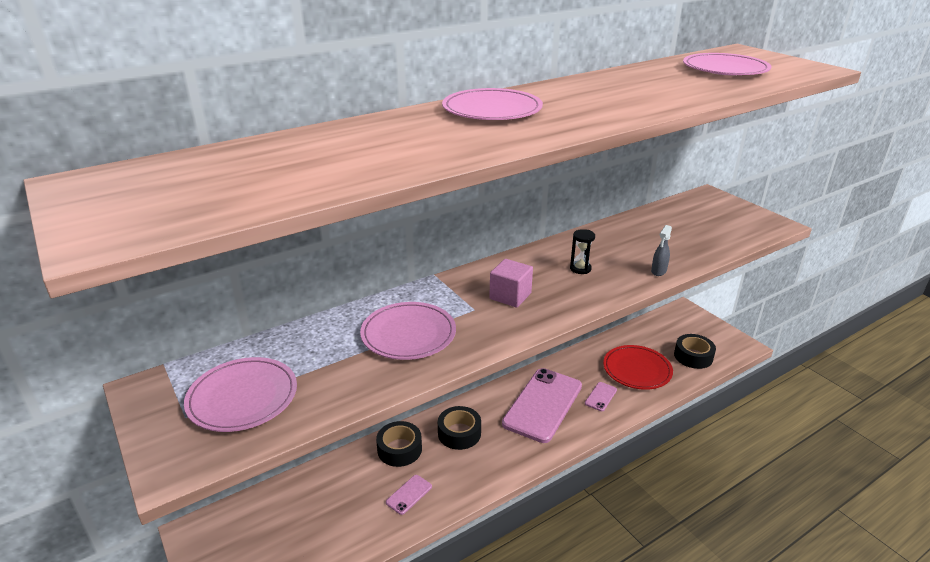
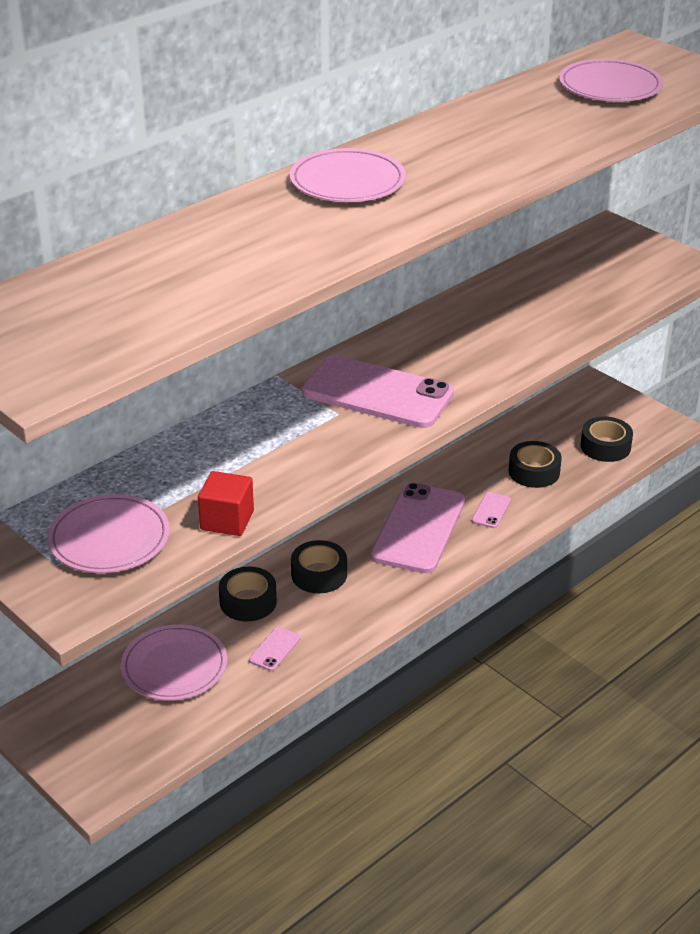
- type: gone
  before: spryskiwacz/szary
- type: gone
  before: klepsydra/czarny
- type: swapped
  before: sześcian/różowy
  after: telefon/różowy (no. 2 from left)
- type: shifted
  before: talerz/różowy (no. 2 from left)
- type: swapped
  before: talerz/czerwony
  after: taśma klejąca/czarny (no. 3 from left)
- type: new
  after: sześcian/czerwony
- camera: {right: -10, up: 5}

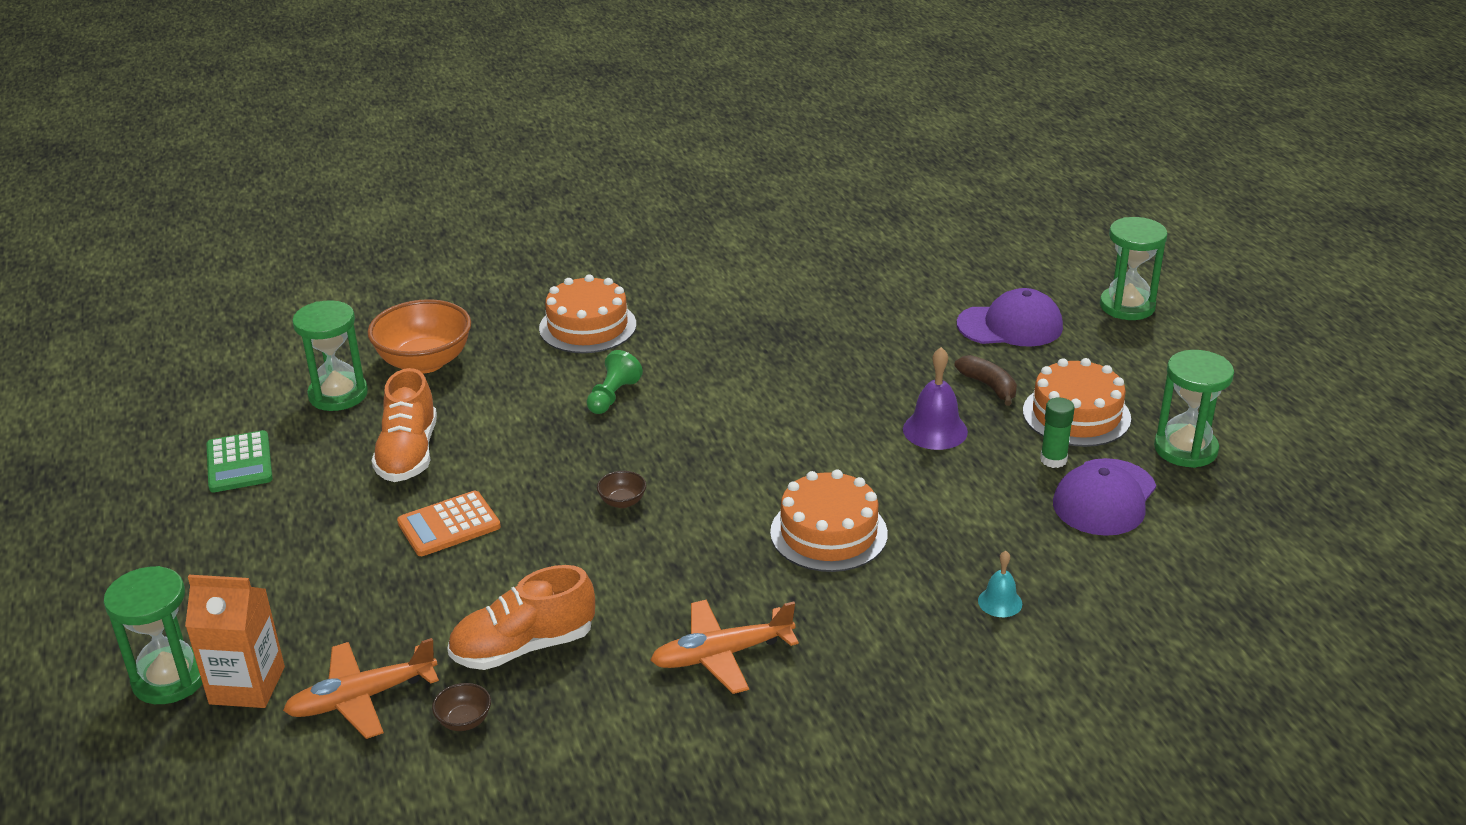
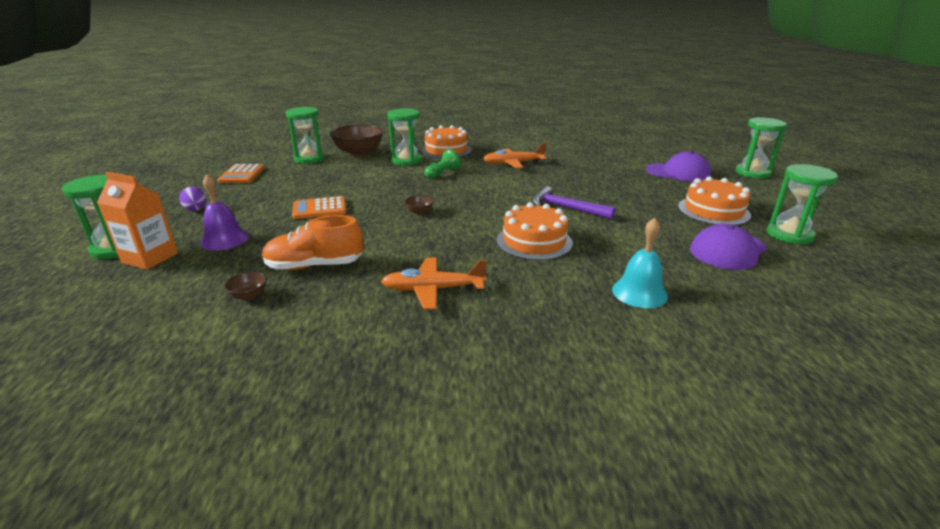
- type: repainted
  before: miska/pomarańczowy
  after: miska/brązowy (no. 2 from left)
- type: shifted
  before: dzwonek/fioletowy
- type: gone
  before: banan/brązowy
- type: gone
  before: but/pomarańczowy (no. 1 from left)
- type: gone
  before: klej w sztyfcie/zielony
- type: repainted
  before: kalkulator/zielony
  after: kalkulator/pomarańczowy (no. 1 from left)
- type: scaled
  before: dzwonek/turkusowy
  scale: 1.69
- type: shifted
  before: samolot/pomarańczowy (no. 1 from left in the first image)
  after: samolot/pomarańczowy (no. 2 from left)
- type: new
  after: klepsydra/zielony (no. 3 from left)
- type: new
  after: młotek/fioletowy
- type: new
  after: jajko/fioletowy
- camera: {right: 15, up: -5}

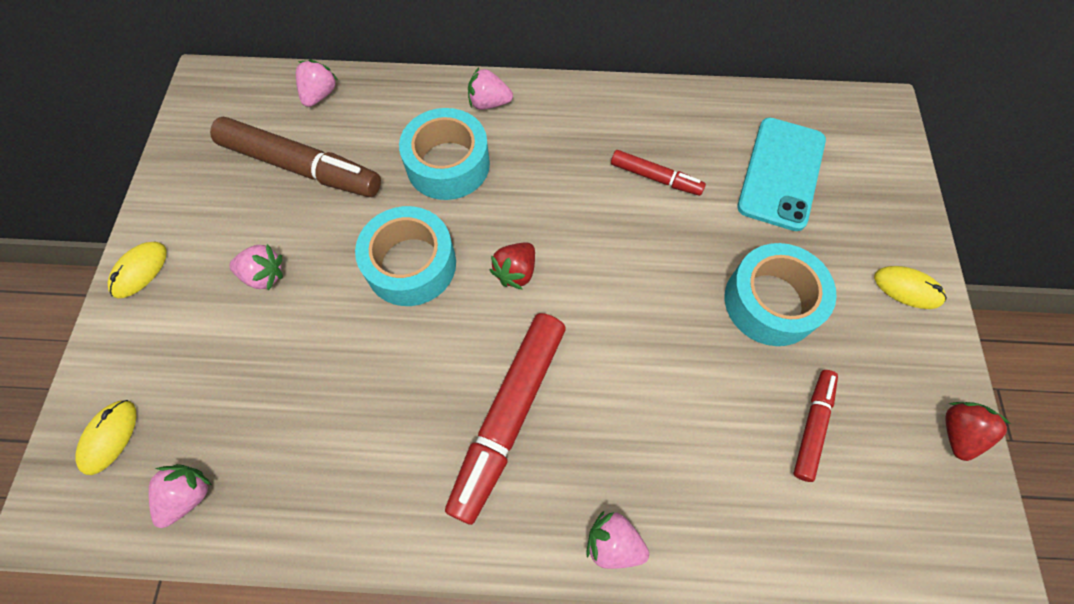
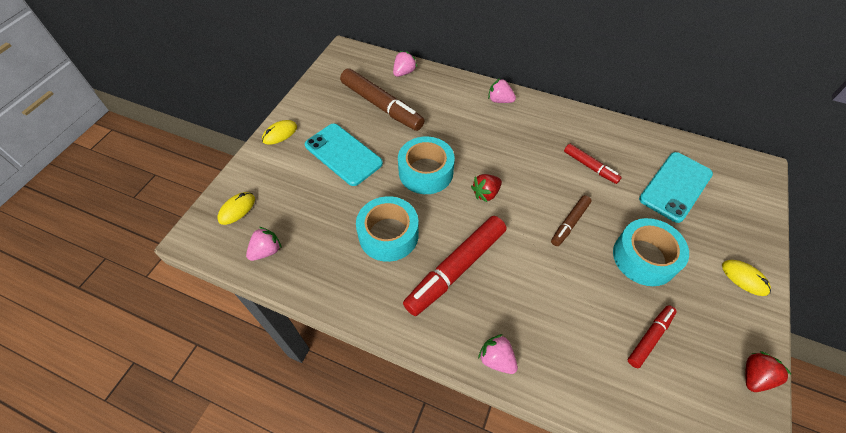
- type: shifted
  before: taśma klejąca/turkusowy (no. 2 from left in the first image)
  after: taśma klejąca/turkusowy (no. 1 from left)
- type: swapped
  before: truskawka/różowy (no. 2 from left)
  after: telefon/turkusowy (no. 1 from left)
- type: new
  after: flamaster/brązowy (no. 2 from left)
- camera: {right: 20, up: -10}

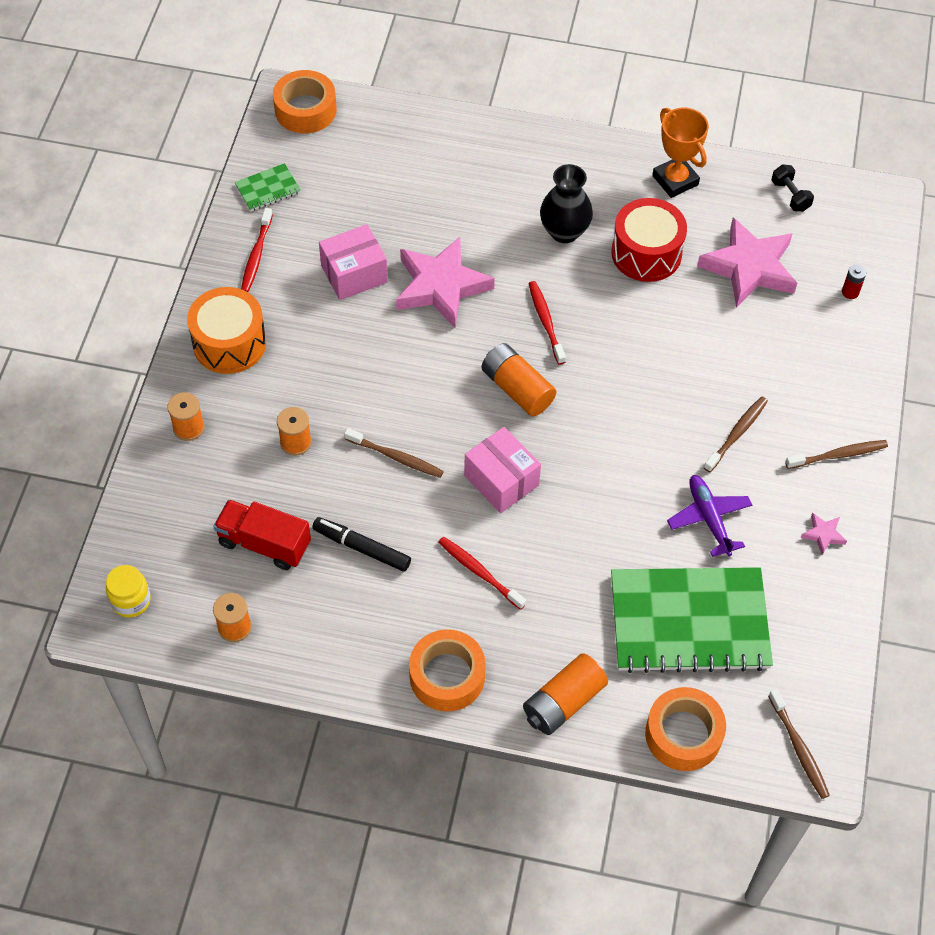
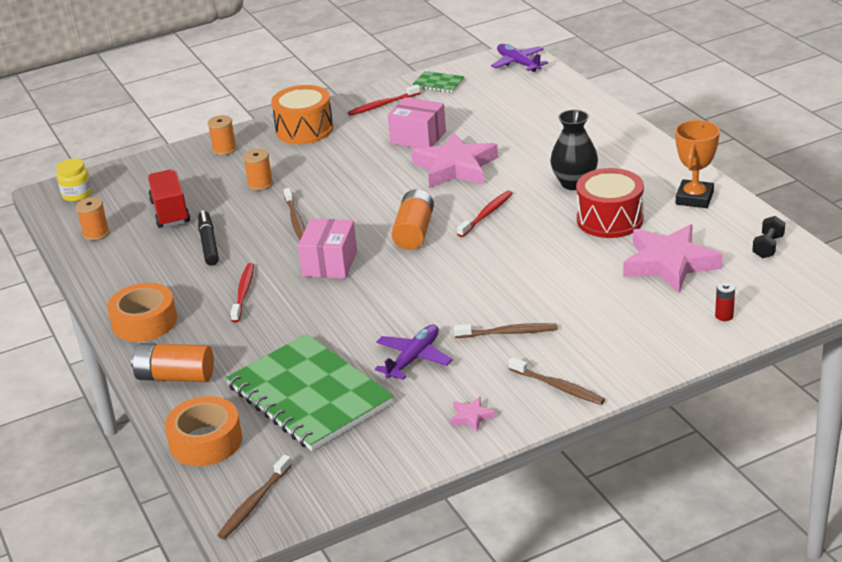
- type: swapped
  before: taśma klejąca/pomarańczowy (no. 1 from left)
  after: samolot/fioletowy (no. 2 from left)
- camera: {right: 55, up: -25}

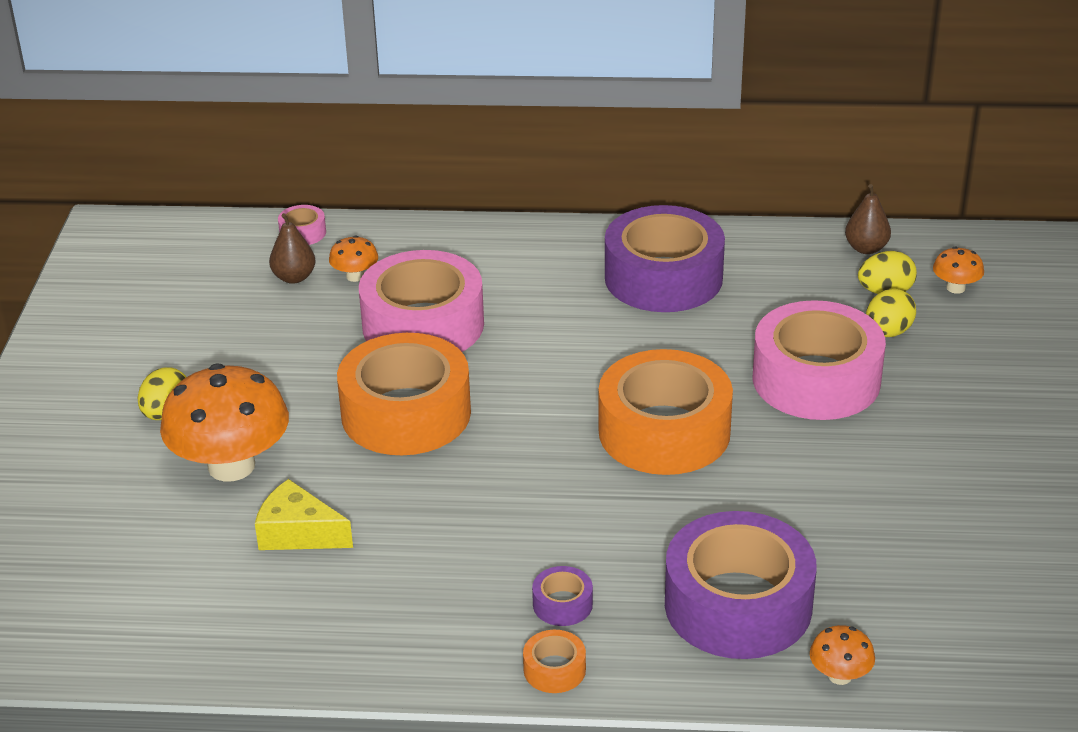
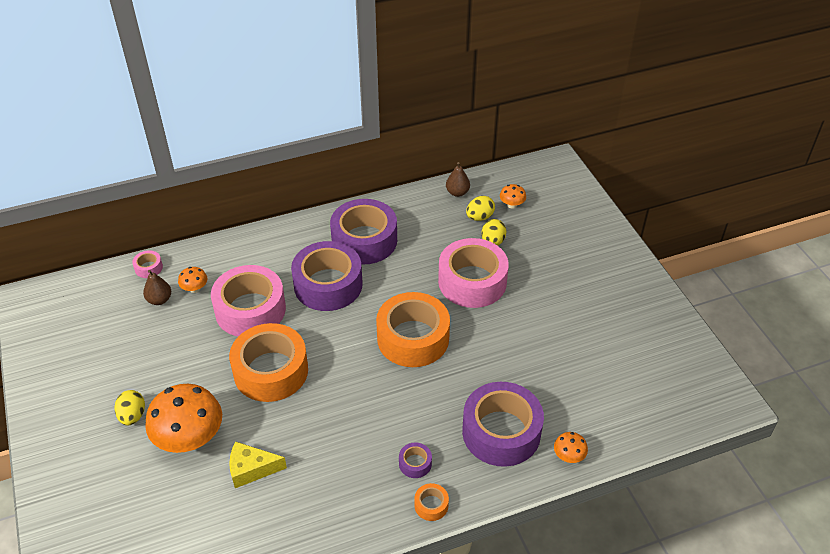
- type: new
  after: taśma klejąca/fioletowy (no. 1 from left)
- camera: {right: -25, up: 10}

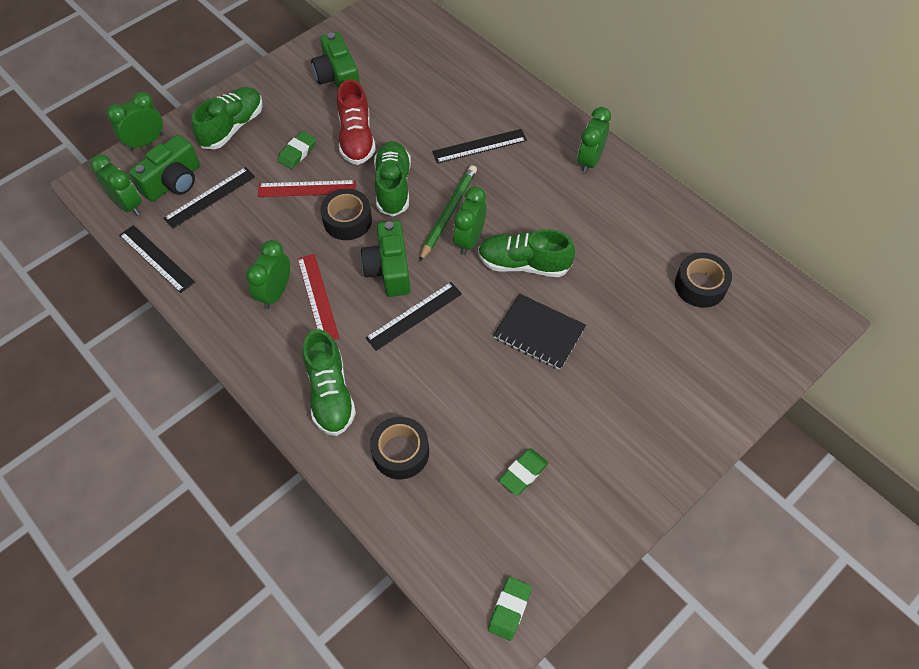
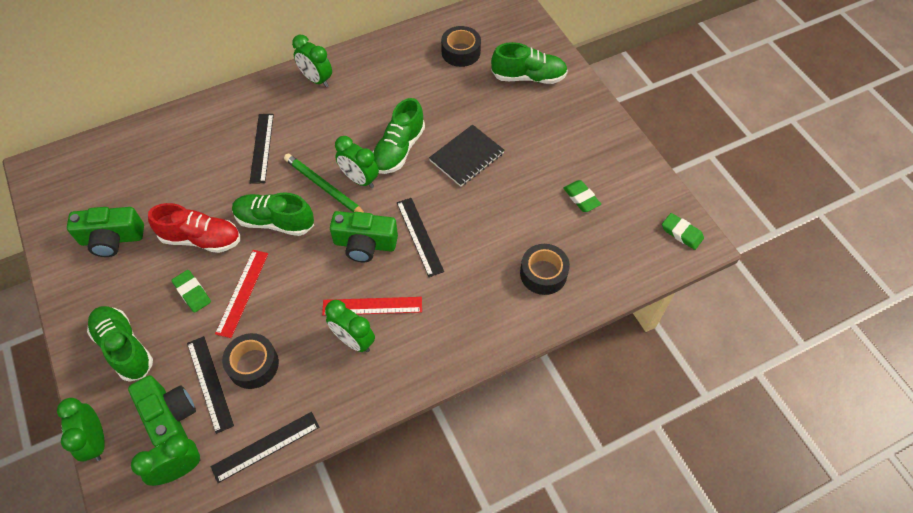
- type: shifted
  before: taśma klejąca/czarny (no. 1 from left)
- type: shifted
  before: but/zielony (no. 2 from left in the first image)
  after: but/zielony (no. 4 from left)
- camera: {right: -75, up: 0}

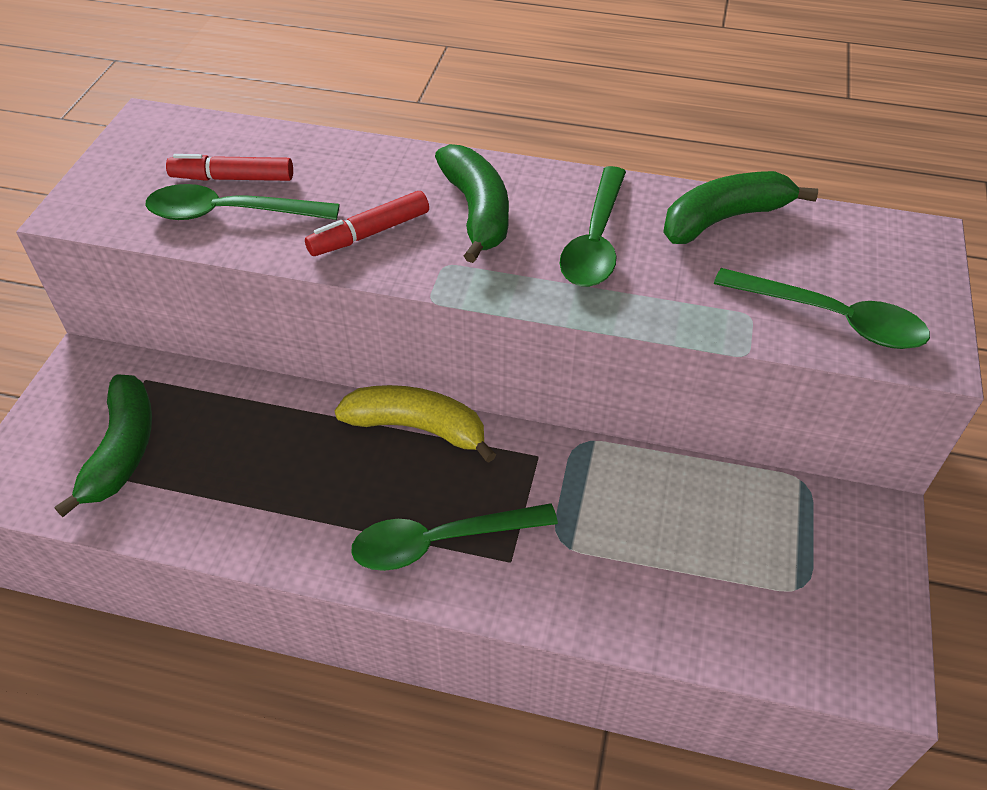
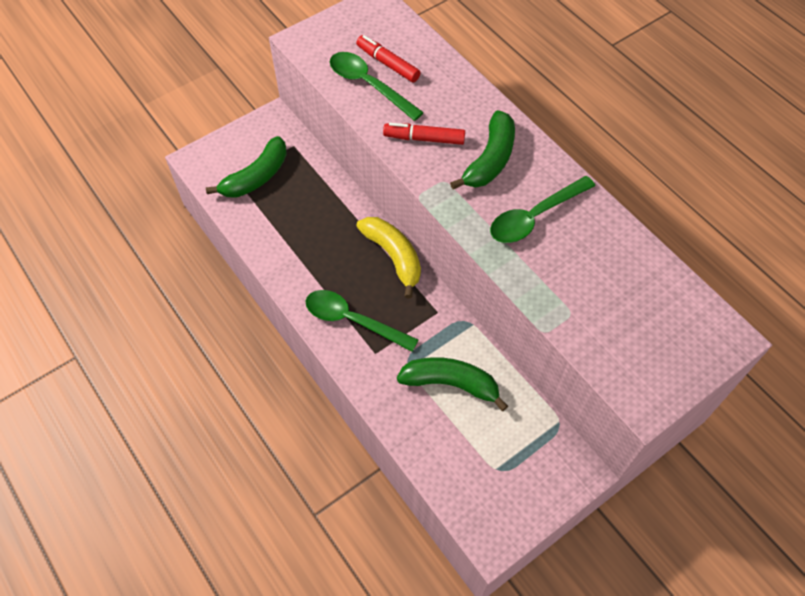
- type: shifted
  before: banan/zielony (no. 3 from left in the first image)
  after: banan/zielony (no. 2 from left)
- type: gone
  before: łyżka/zielony (no. 4 from left)
- camera: {right: 40, up: 10}

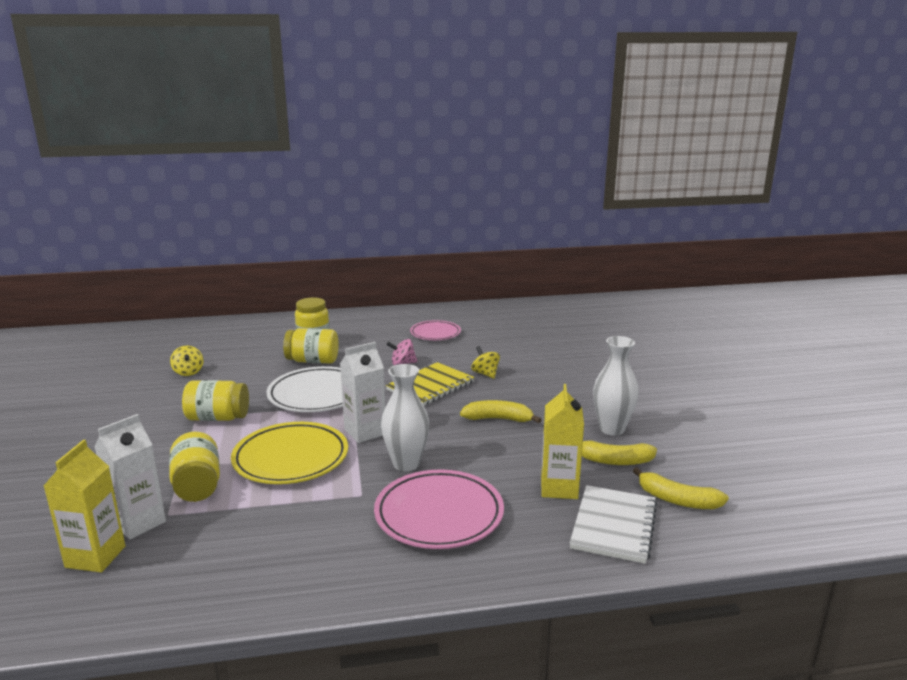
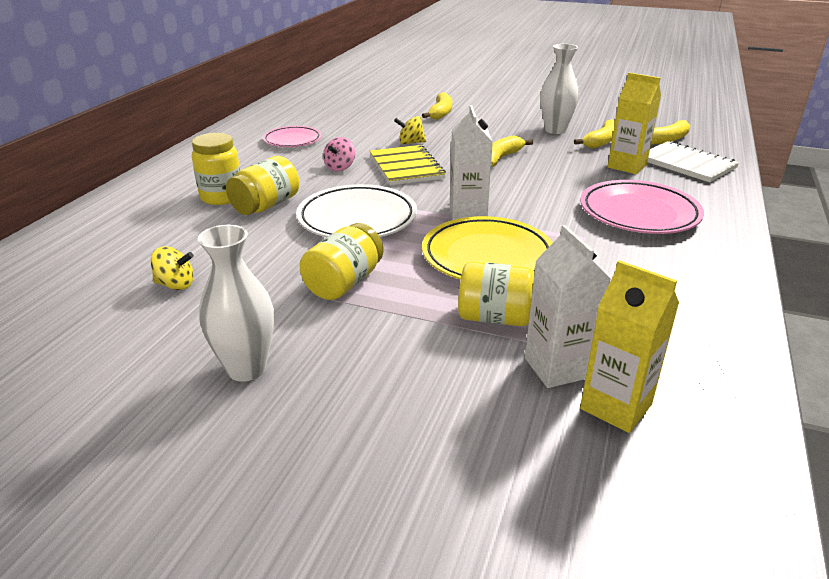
- type: shifted
  before: wazon/biały (no. 1 from left)
- type: new
  after: banan/żółty (no. 1 from left)
- camera: {right: -60, up: 10}

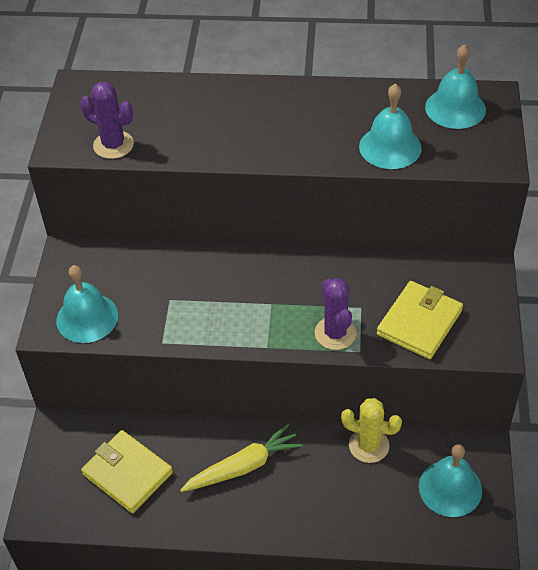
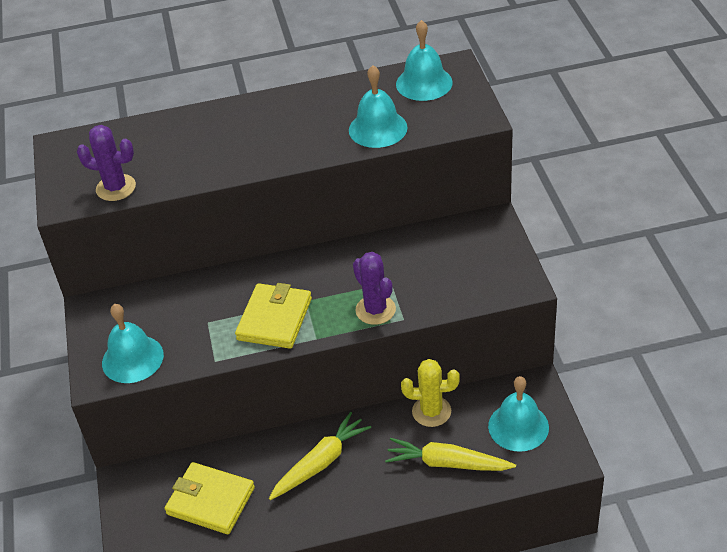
- type: shifted
  before: portfel/żółty (no. 2 from left)
- type: new
  after: marchewka/żółty (no. 2 from left)
- camera: {right: -15, up: -5}

